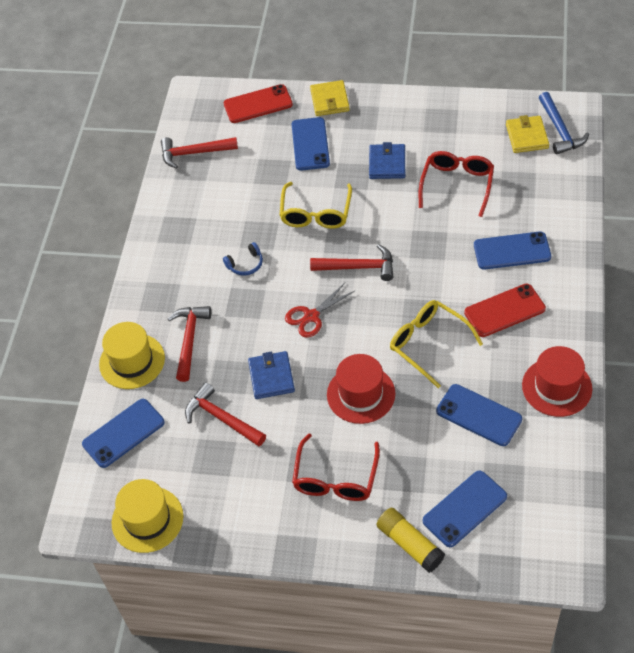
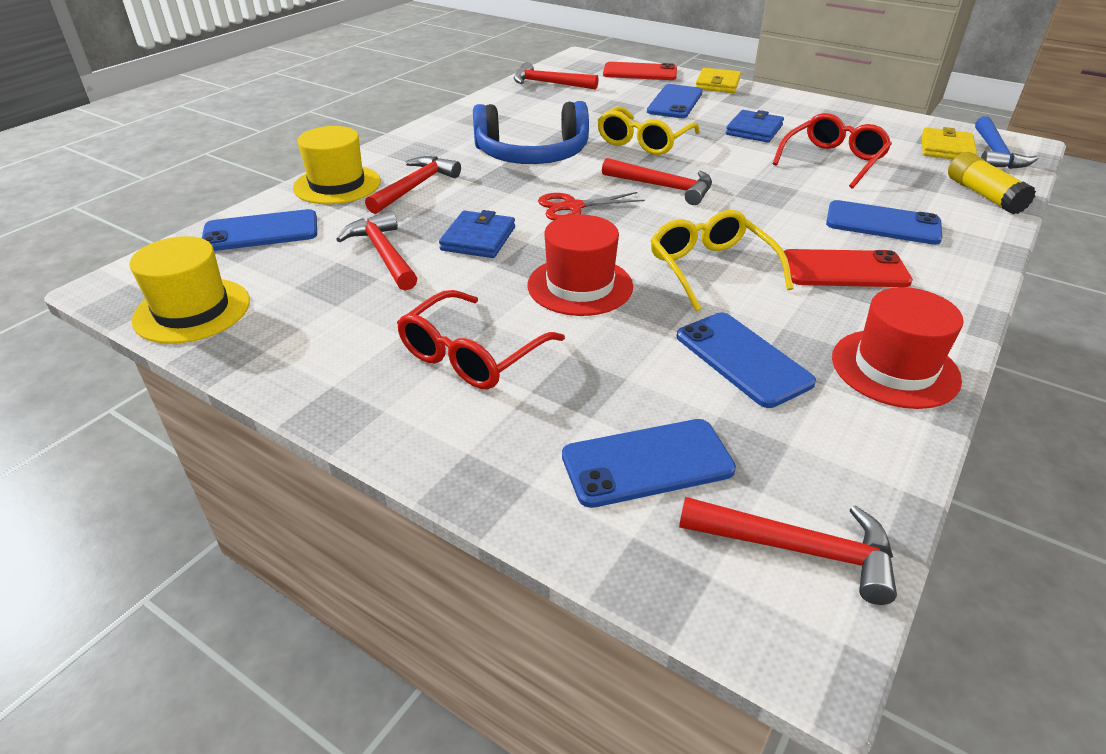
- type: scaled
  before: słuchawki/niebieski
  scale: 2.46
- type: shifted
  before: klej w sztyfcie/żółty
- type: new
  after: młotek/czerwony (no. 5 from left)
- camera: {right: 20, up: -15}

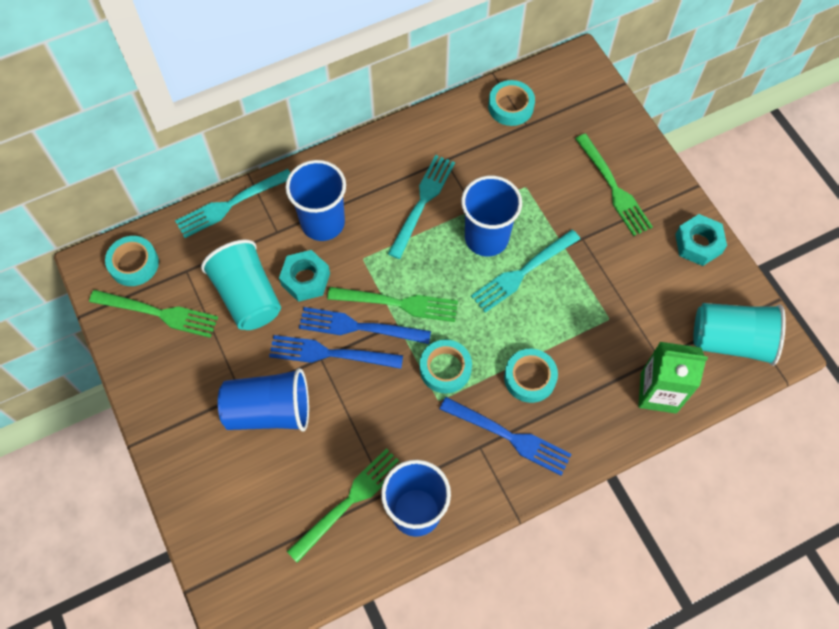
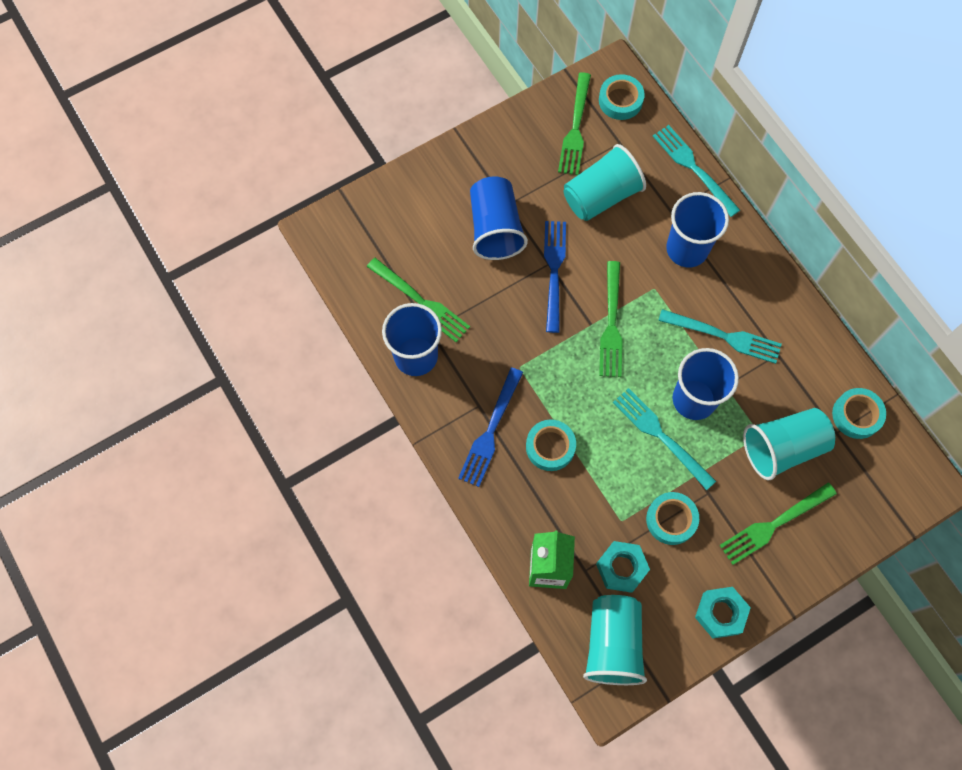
- type: shifted
  before: nakrętka/turkusowy (no. 1 from left)
- type: gone
  before: widelec/niebieski (no. 2 from left)
- type: shifted
  before: taśma klejąca/turkusowy (no. 2 from left in the first image)
  after: taśma klejąca/turkusowy (no. 3 from left)
- type: new
  after: szklanka/turkusowy (no. 3 from left)
- camera: {right: 85, up: 5}

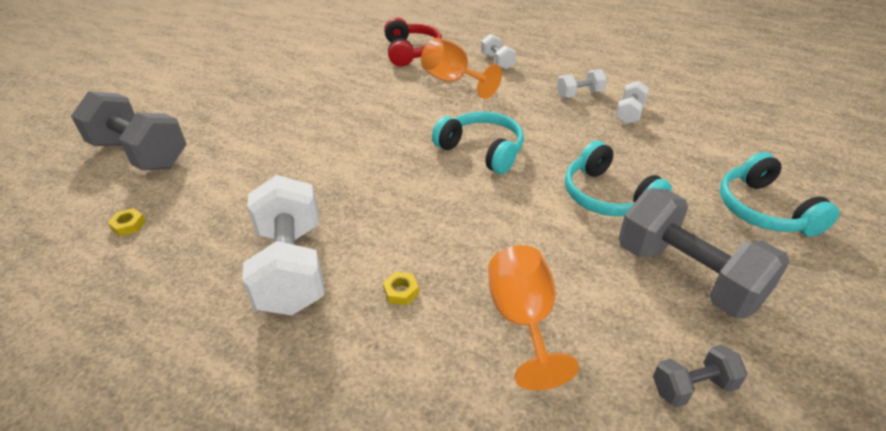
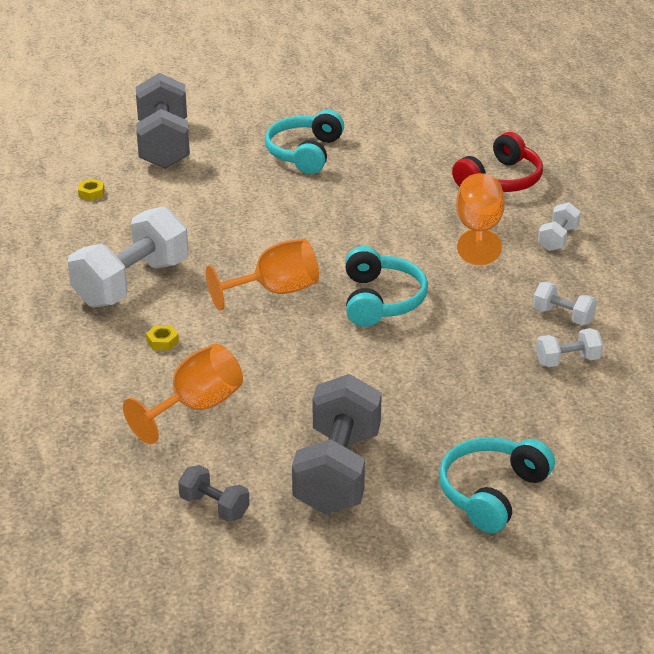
- type: shifted
  before: słuchawki/turkusowy (no. 2 from left in the first image)
  after: słuchawki/turkusowy (no. 1 from left)
- type: new
  after: kielich/pomarańczowy (no. 2 from left)
- camera: {right: 50, up: -5}

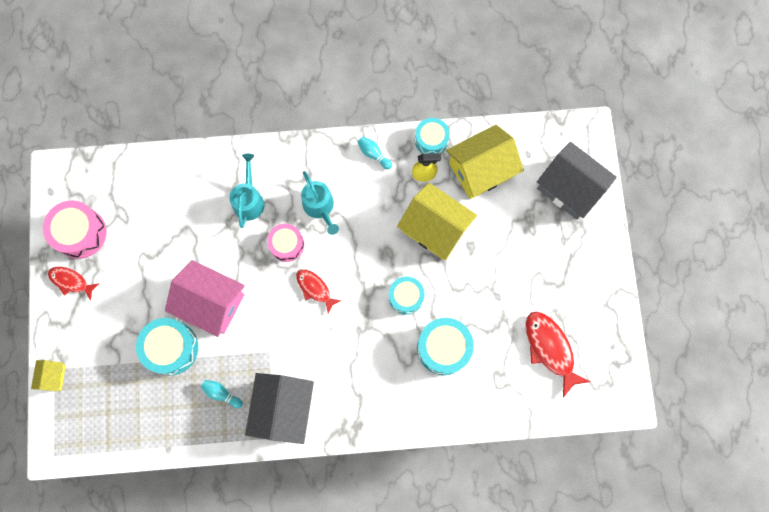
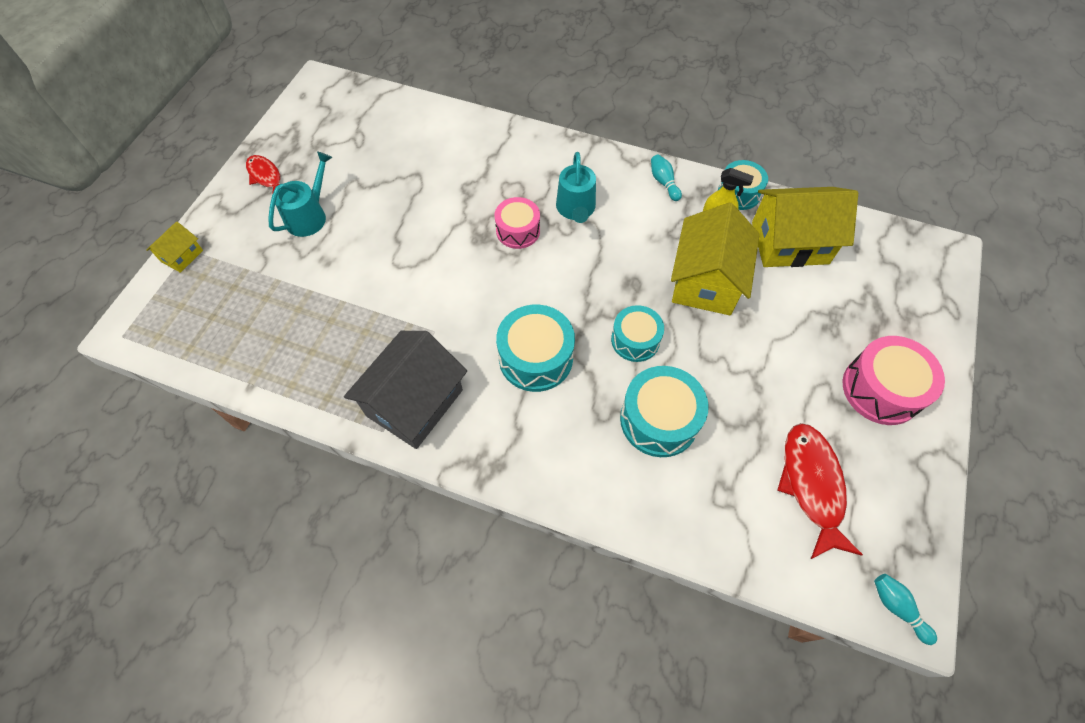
- type: gone
  before: domek/szary (no. 2 from left)
- type: shifted
  before: konewka/turkusowy (no. 1 from left)
- type: rotated
  before: domek/żółty (no. 2 from left)
  turn: 45
- type: shifted
  before: bęben/różowy (no. 1 from left in the first image)
  after: bęben/różowy (no. 2 from left)
- type: gone
  before: domek/różowy
- type: gone
  before: ryba/czerwony (no. 2 from left)
- type: shifted
  before: bęben/turkusowy (no. 1 from left)
- type: shifted
  before: kręgiel/turkusowy (no. 1 from left in the first image)
  after: kręgiel/turkusowy (no. 2 from left)
- camera: {right: 25, up: -15}

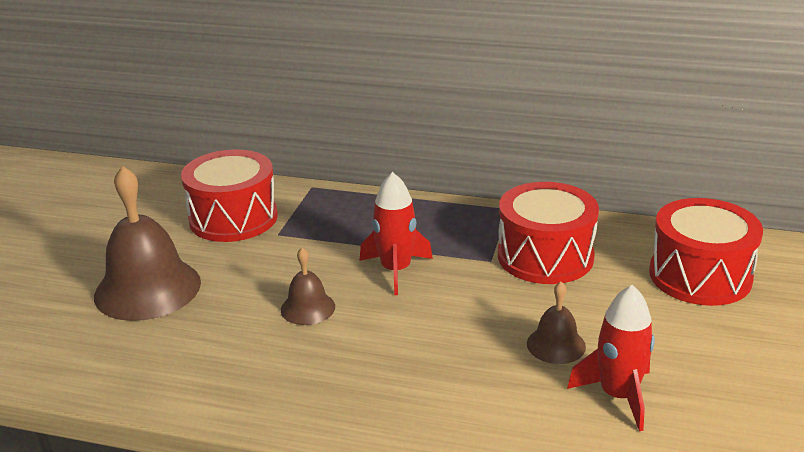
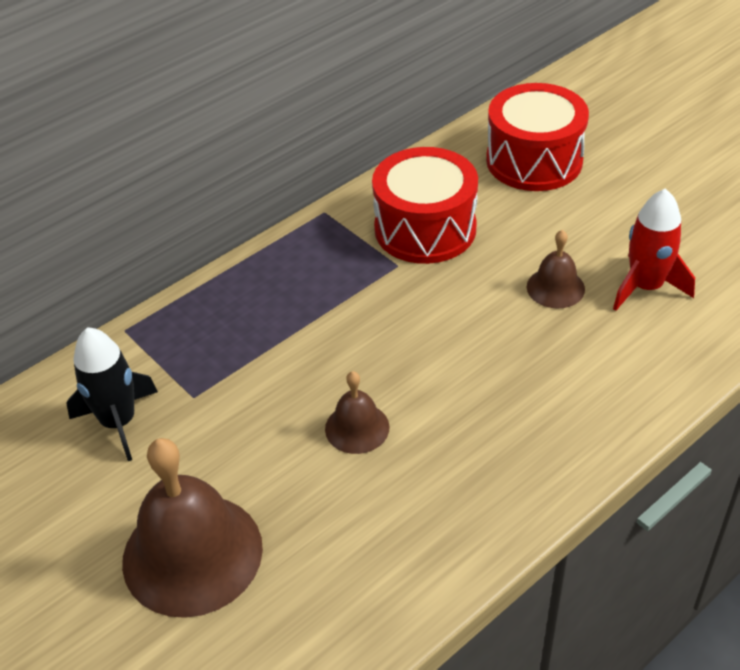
- type: swapped
  before: bęben/czerwony (no. 1 from left)
  after: rakieta/czarny
- type: gone
  before: rakieta/czerwony (no. 1 from left)
- camera: {right: -55, up: 15}

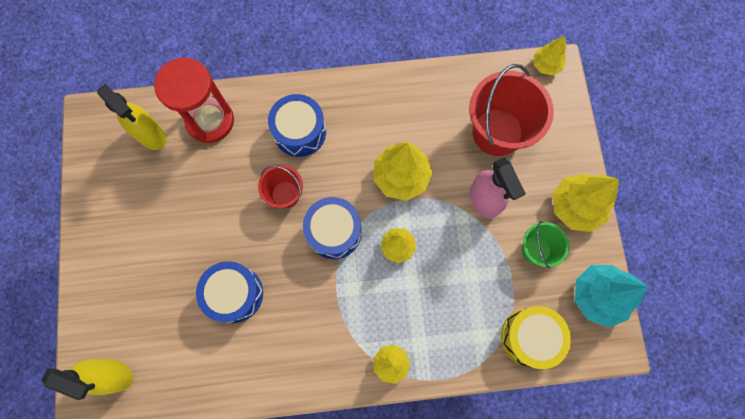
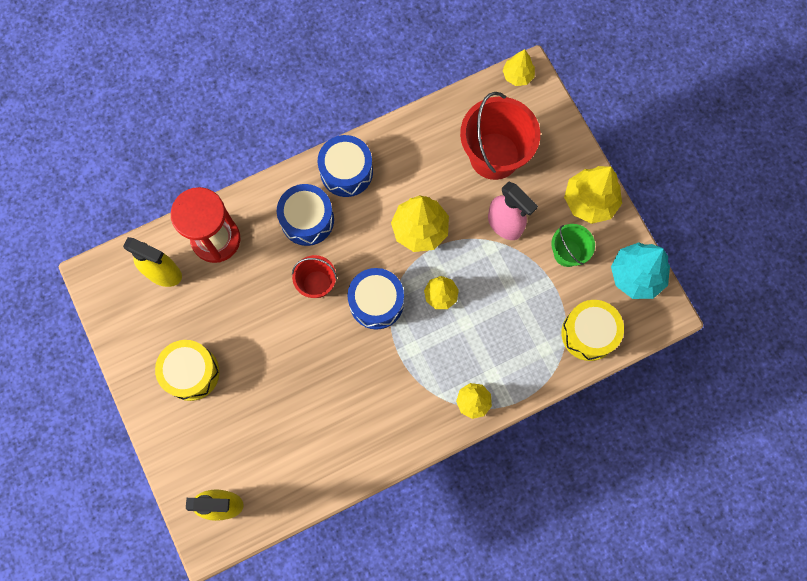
- type: shifted
  before: bęben/niebieski (no. 1 from left in the first image)
  after: bęben/niebieski (no. 2 from left)
- type: new
  after: bęben/żółty (no. 1 from left)
- camera: {right: -20, up: 0}

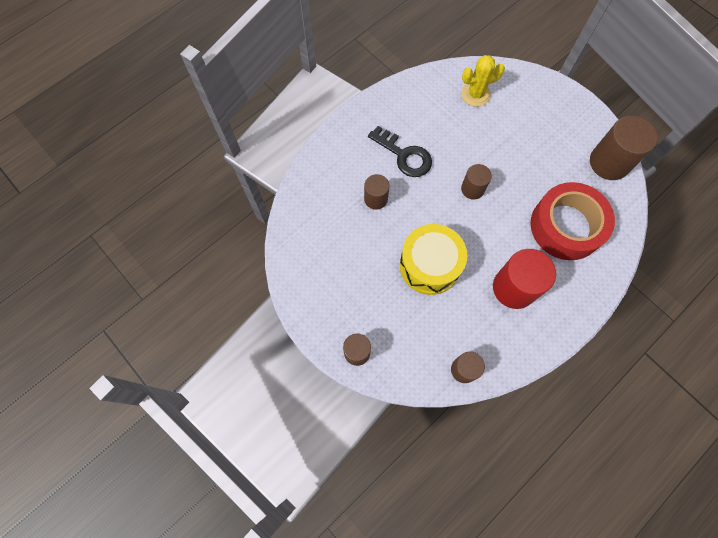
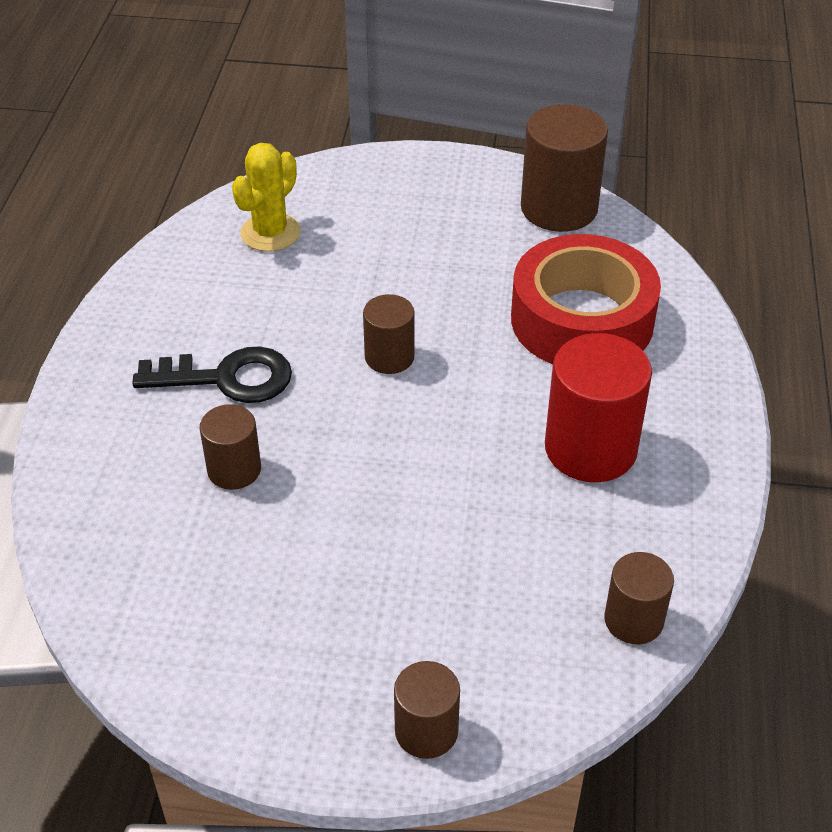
- type: gone
  before: bęben/żółty
- camera: {right: -40, up: -25}

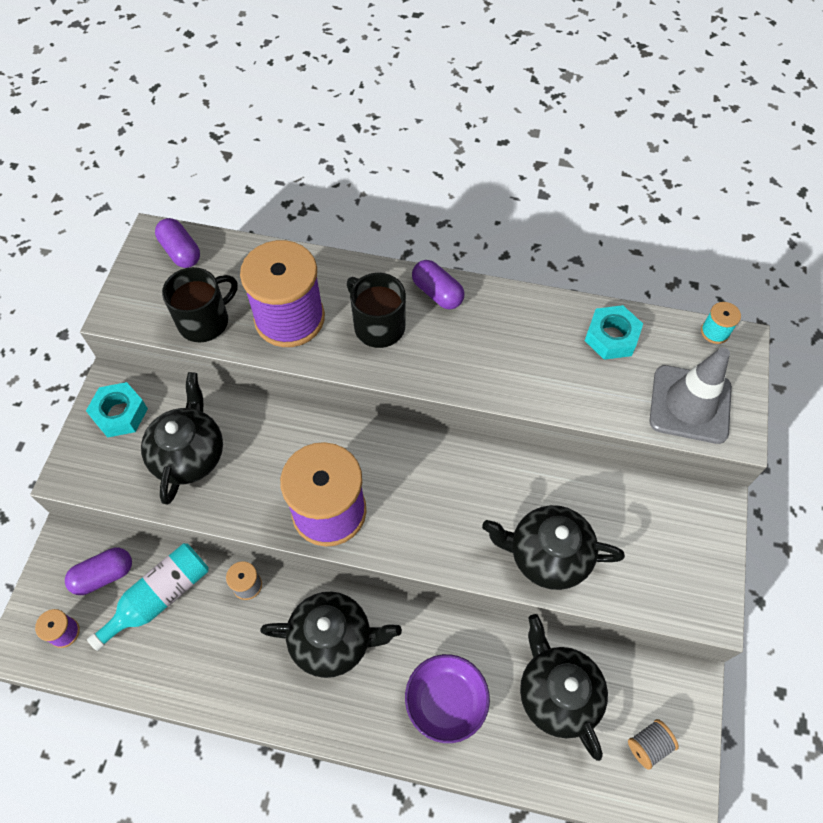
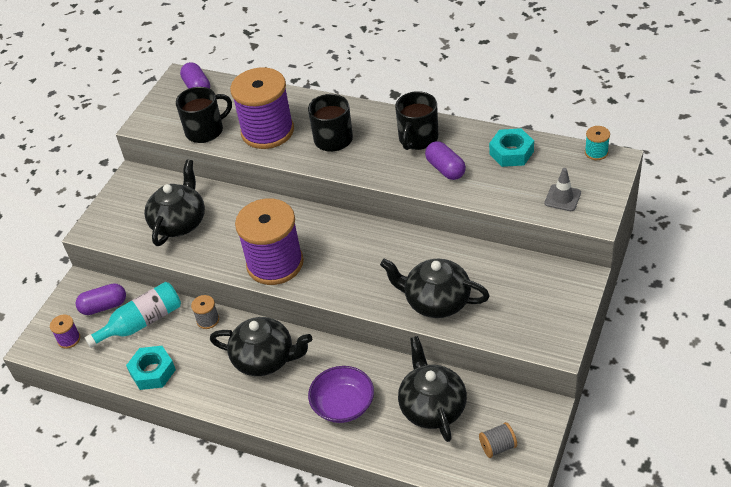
- type: shifted
  before: kapsułka/fioletowy (no. 3 from left)
- type: scaled
  before: pachołek/szary
  scale: 0.51
- type: shifted
  before: nakrętka/turkusowy (no. 1 from left)
- type: new
  after: kubek/czarny (no. 3 from left)
- camera: {right: 15, up: -15}

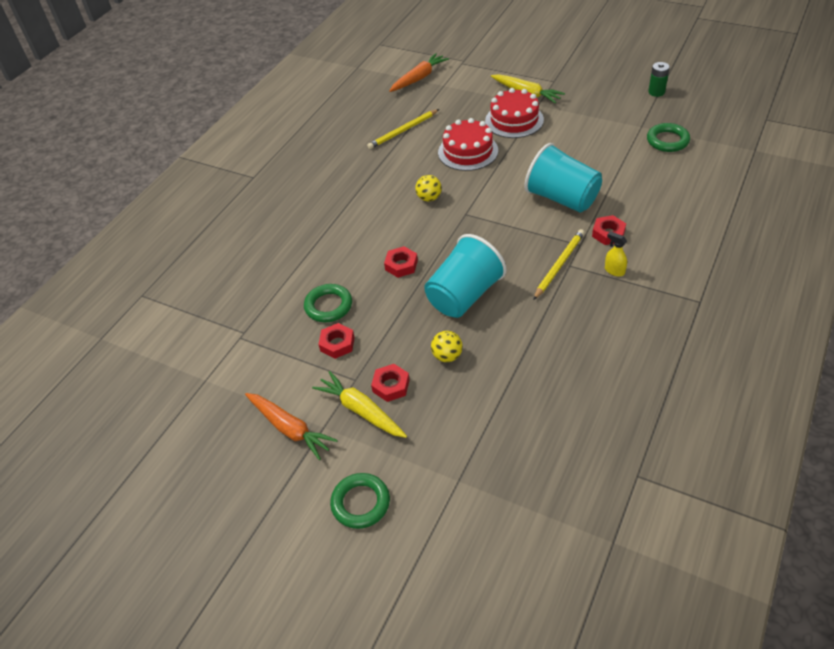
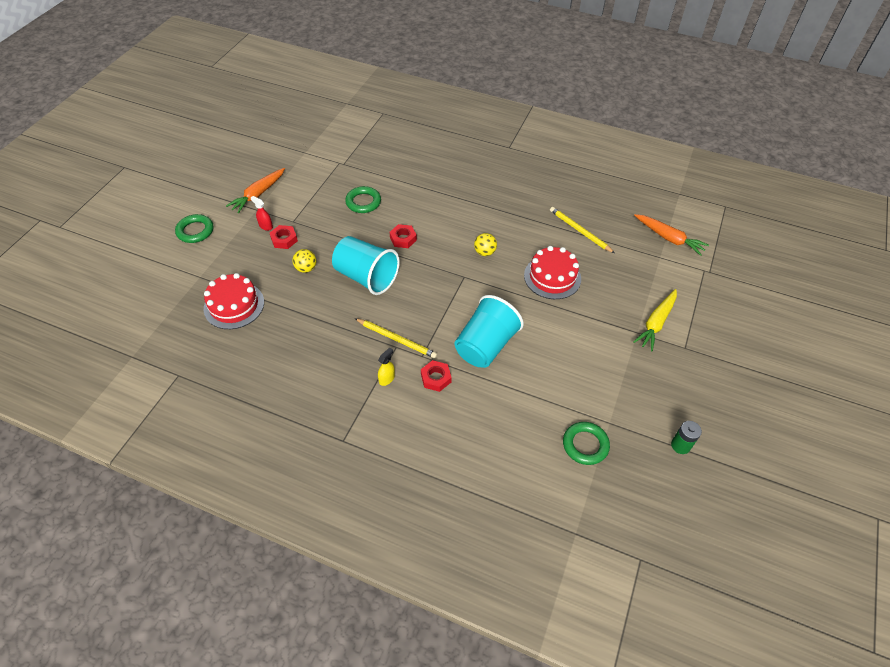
- type: shifted
  before: tort/czerwony (no. 2 from left in the first image)
  after: tort/czerwony (no. 1 from left)
- type: gone
  before: nakrętka/czerwony (no. 1 from left)
- type: swapped
  before: marchewka/żółty (no. 1 from left)
  after: spryskiwacz/czerwony
- camera: {right: 80, up: 5}

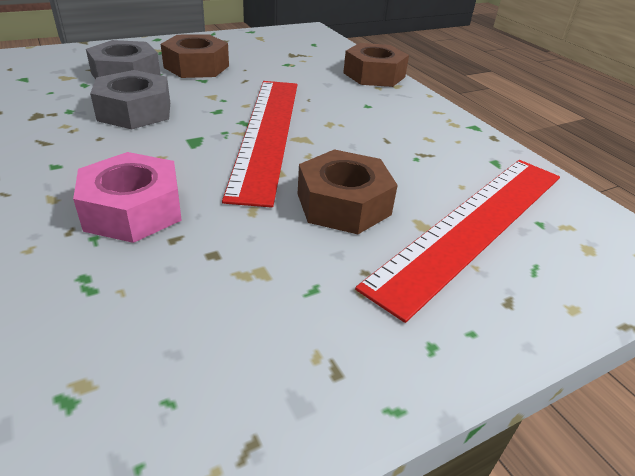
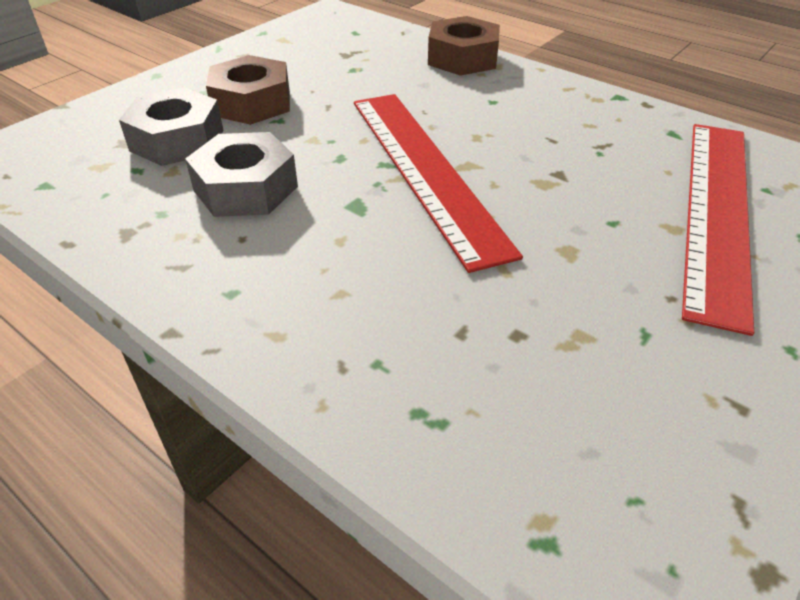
- type: gone
  before: nakrętka/brązowy (no. 2 from left)
- type: gone
  before: nakrętka/różowy
- camera: {right: -20, up: 5}

